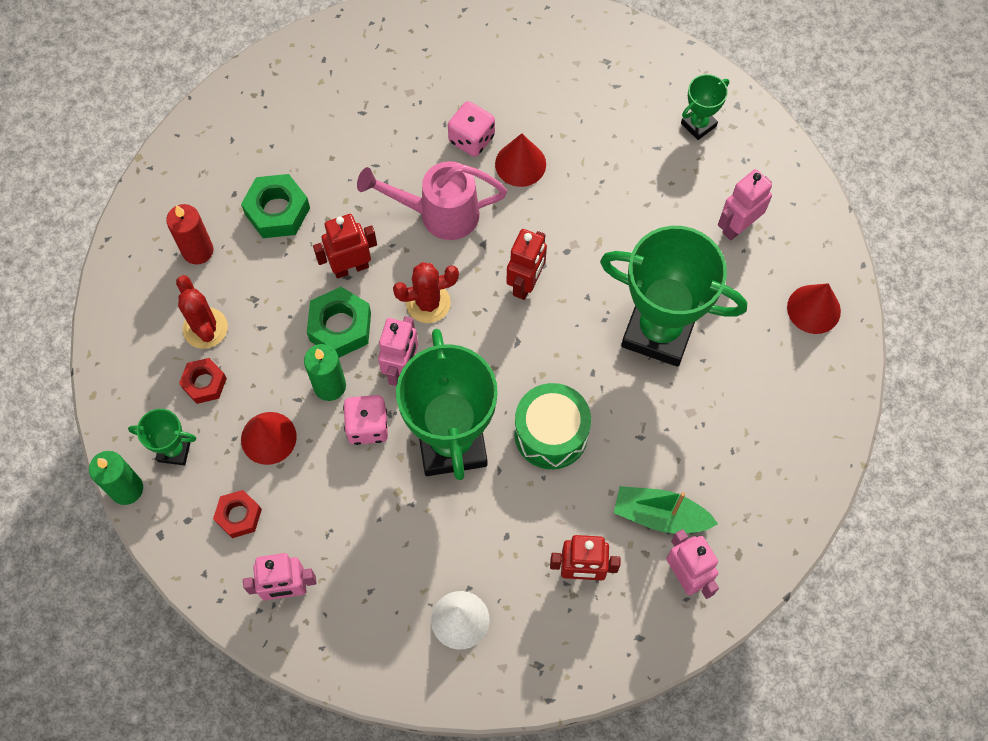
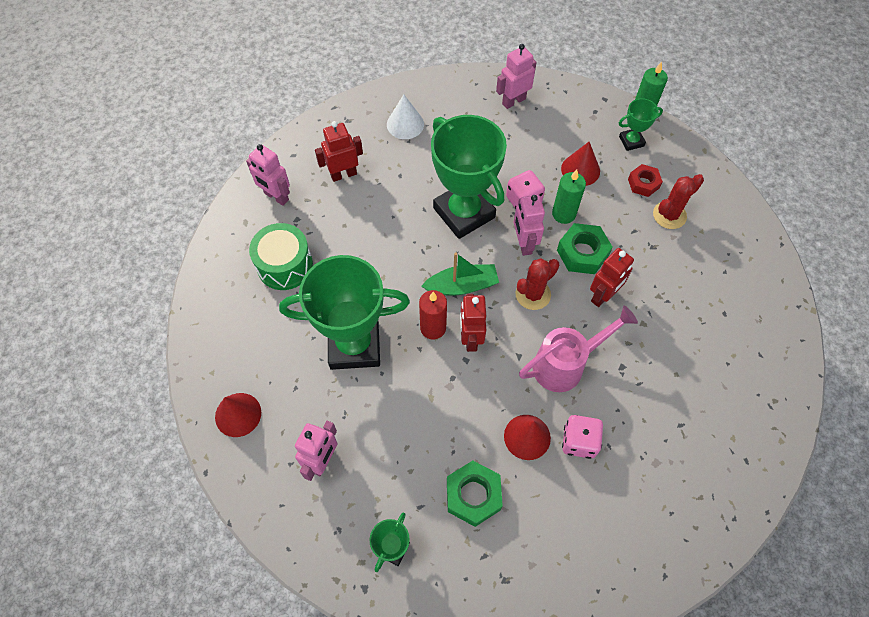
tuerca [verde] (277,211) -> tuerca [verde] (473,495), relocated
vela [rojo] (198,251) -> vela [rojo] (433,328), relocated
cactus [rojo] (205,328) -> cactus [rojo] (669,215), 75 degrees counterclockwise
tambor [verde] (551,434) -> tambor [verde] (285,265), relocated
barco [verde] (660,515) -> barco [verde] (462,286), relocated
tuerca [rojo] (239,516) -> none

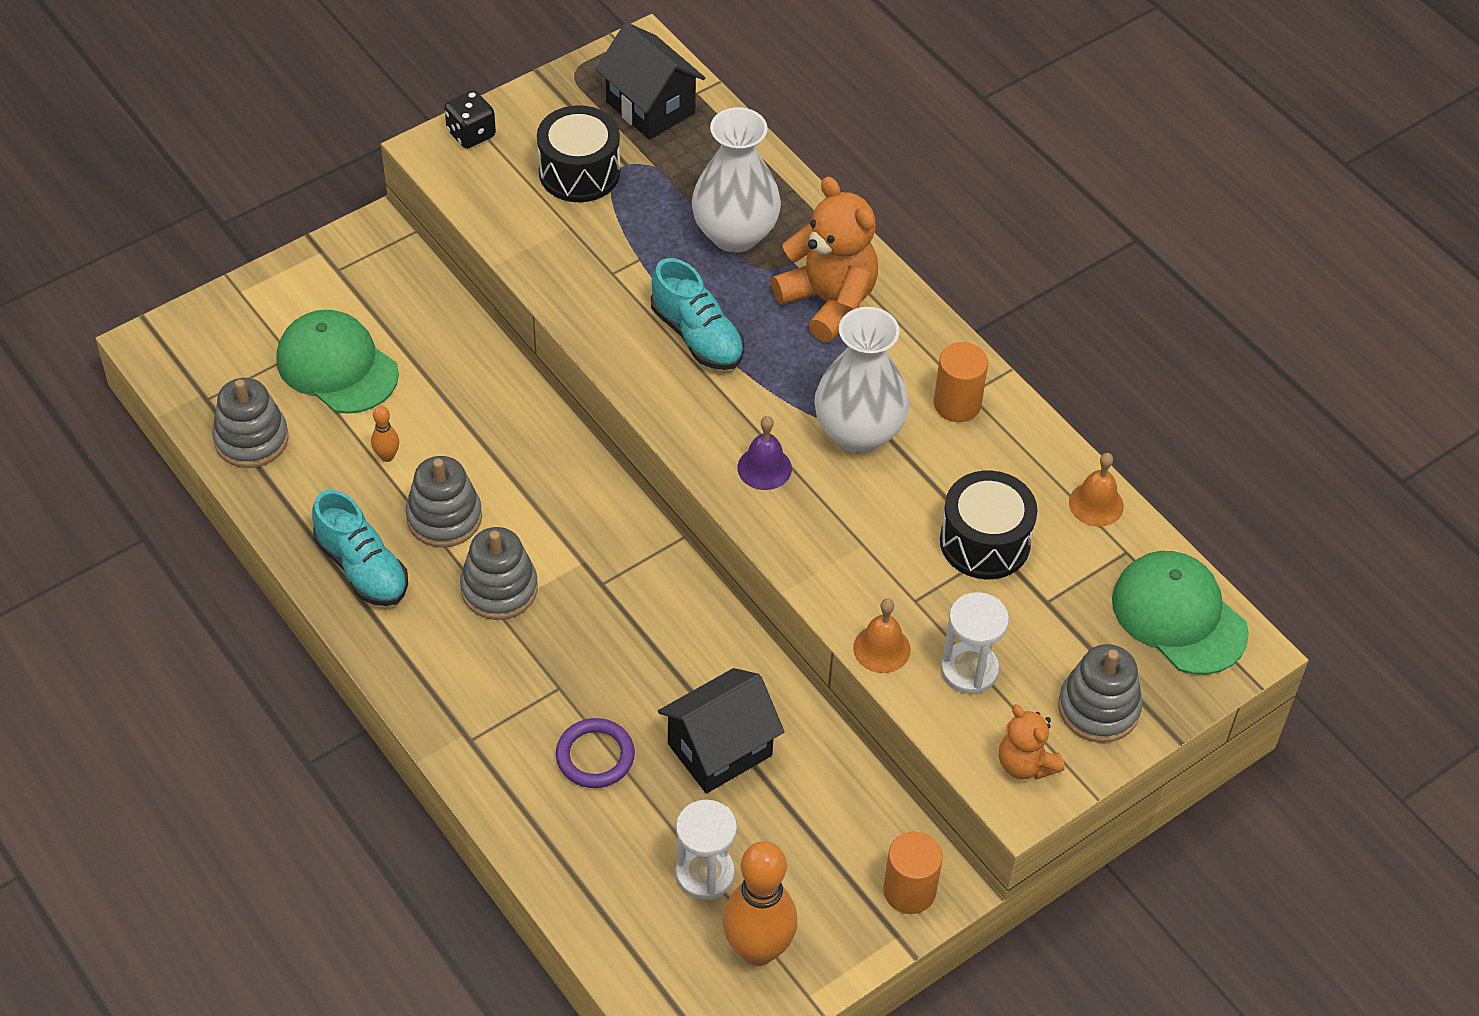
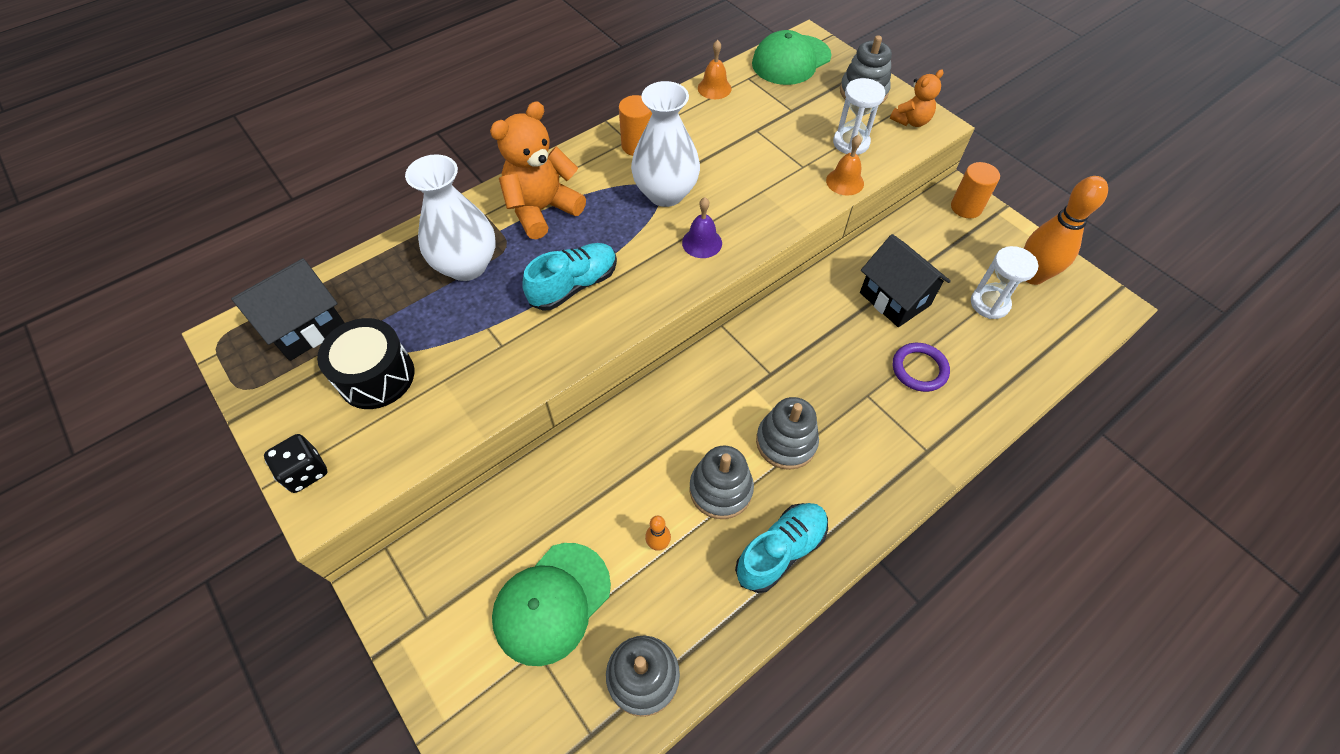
tambor [negro] (985,542) -> none

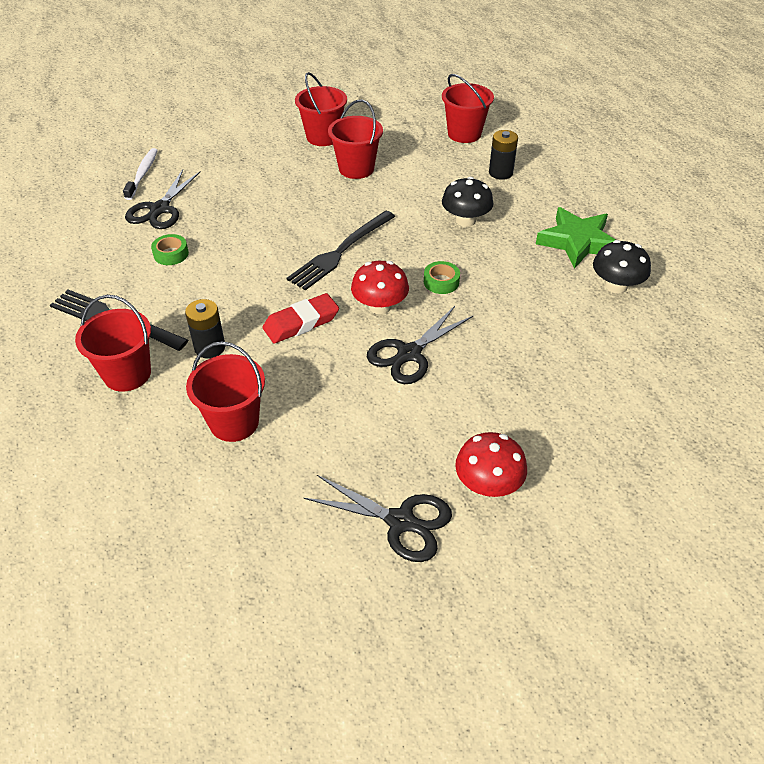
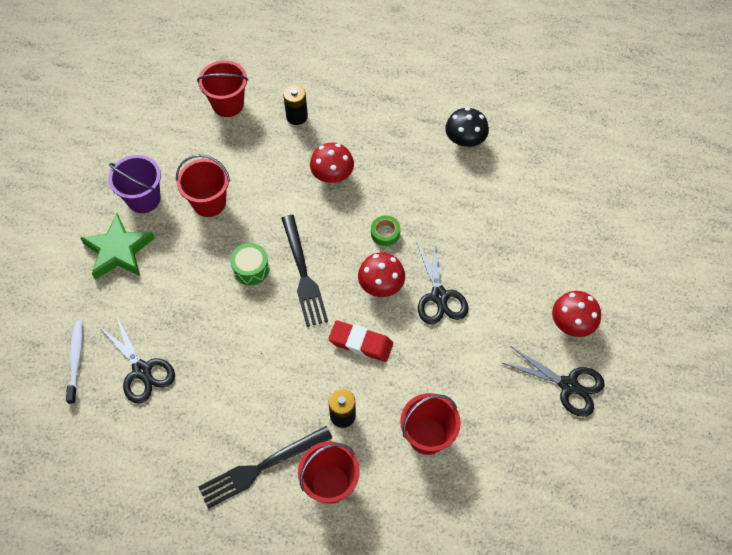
balde [rojo] (323,137) -> balde [morado] (144,199)
cepillo de dientes [blanco] (142,174) -> cepillo de dientes [blanco] (76,360), 45 degrees clockwise
seta [negro] (465,220) -> seta [rojo] (332,175)
estrella [verde] (577,242) -> estrella [verde] (118,251), relocated
cinta adhesiva [verde] (171,254) -> none
goma de borrar [rojo] (301,323) -> goma de borrar [rojo] (361,343), 75 degrees counterclockwise
tijeras [negro] (401,521) -> tijeras [negro] (568,385), 60 degrees clockwise
none -> tambor [verde] (251,269)

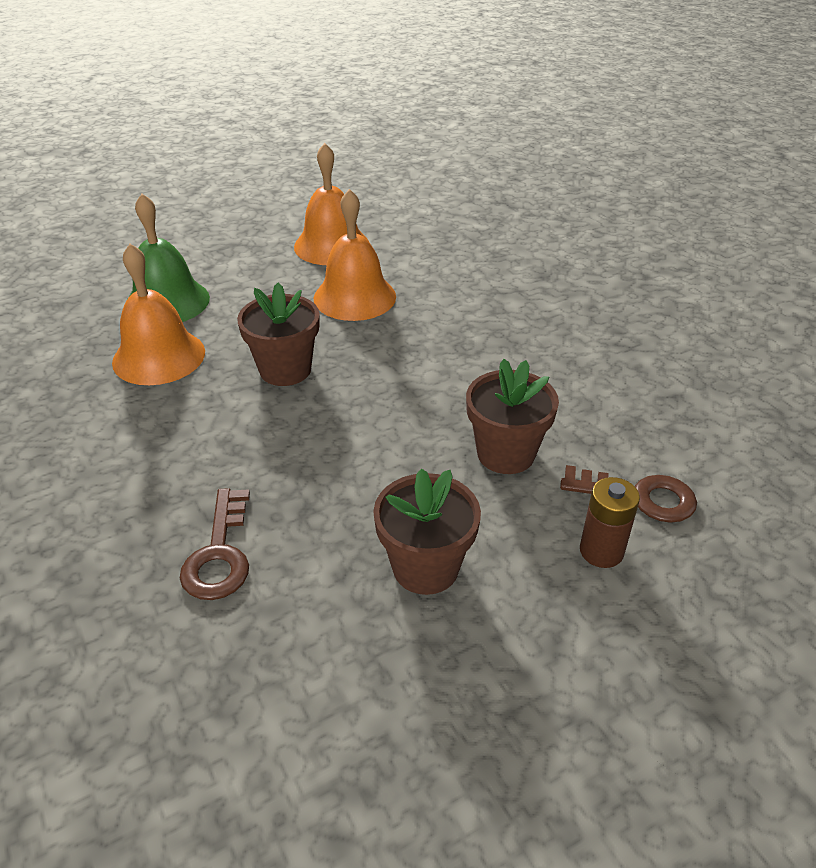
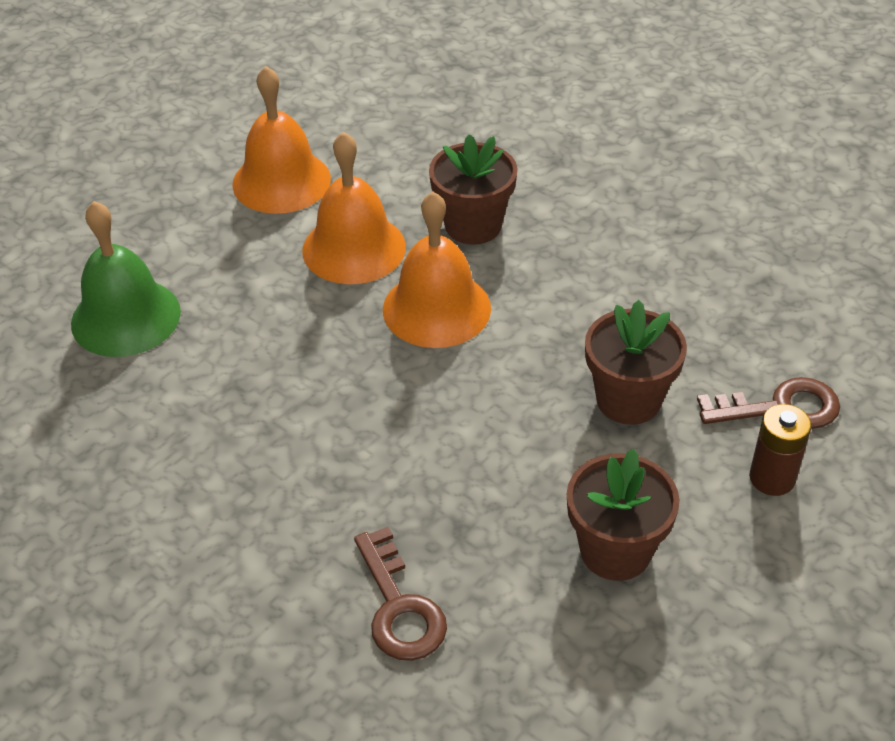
campana [naranja] (159,356) -> campana [naranja] (436,308), relocated
maceta [marrón] (285,370) -> maceta [marrón] (473,225), relocated

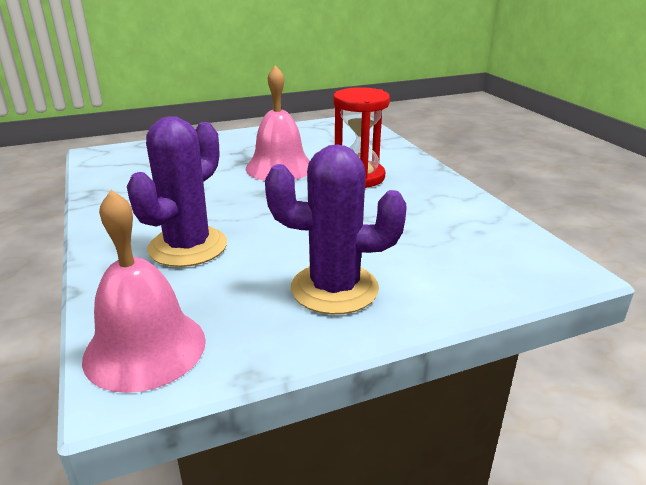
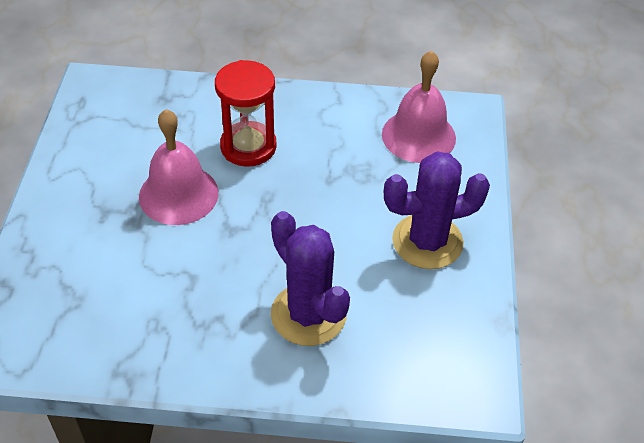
cactus [morado] (334,288) -> cactus [morado] (427,242), 45 degrees clockwise
campana [rosa] (145,348) -> campana [rosa] (418,136), relocated

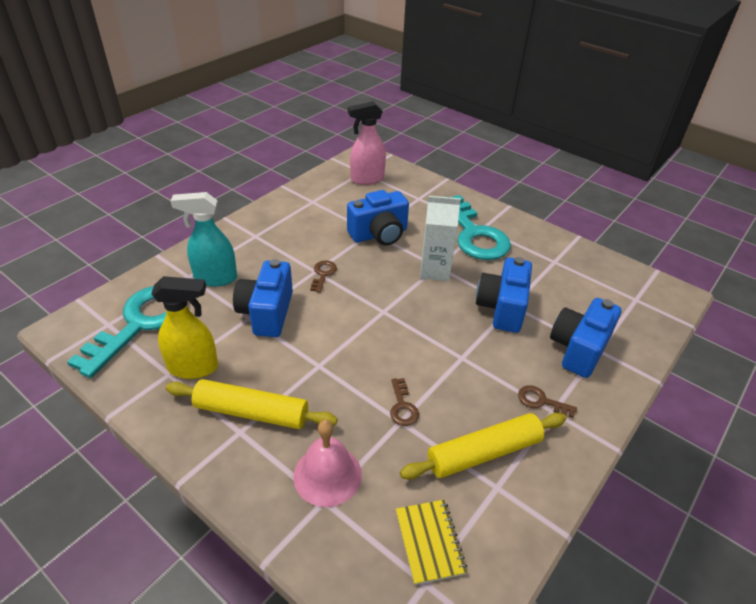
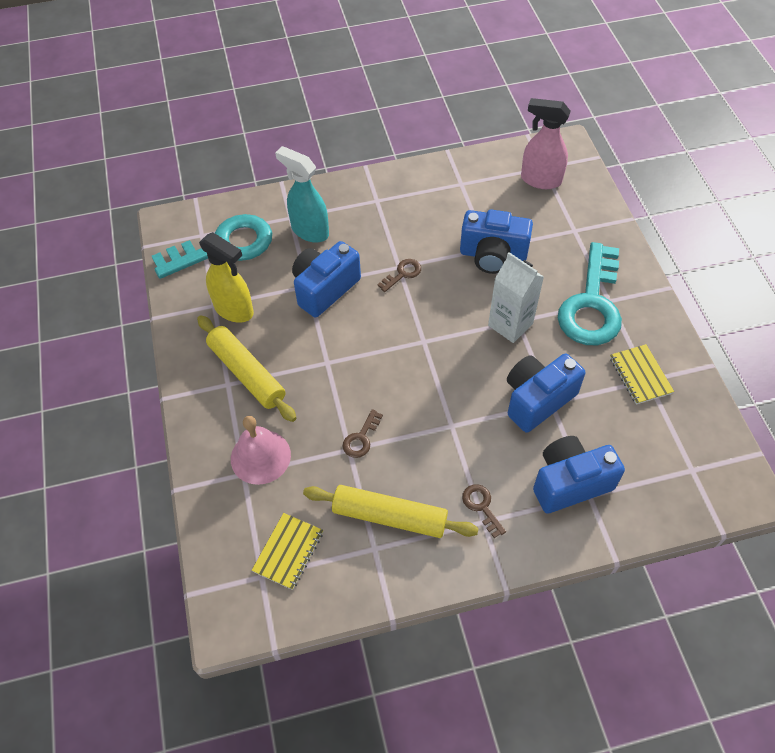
none -> cuaderno [amarillo] (640,375)

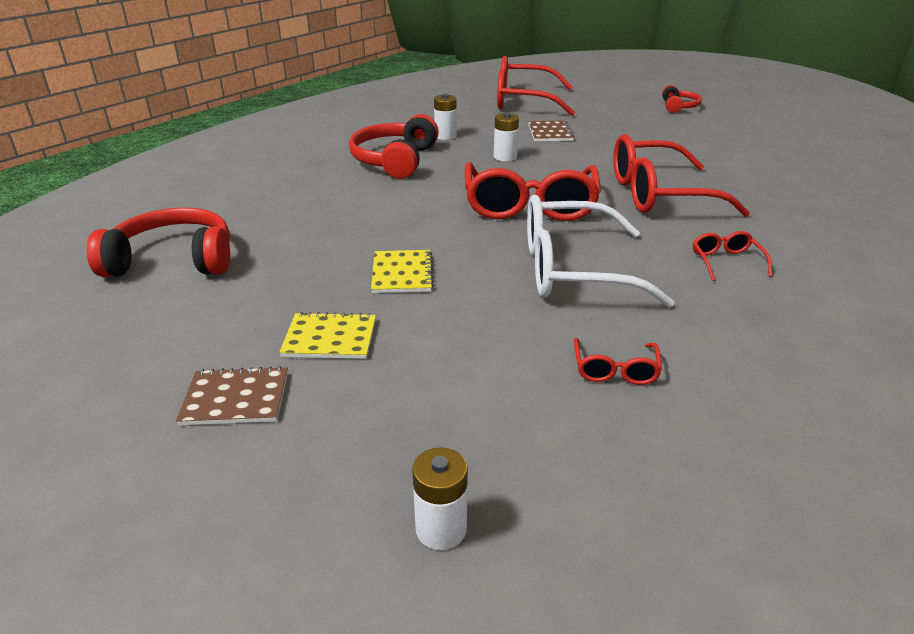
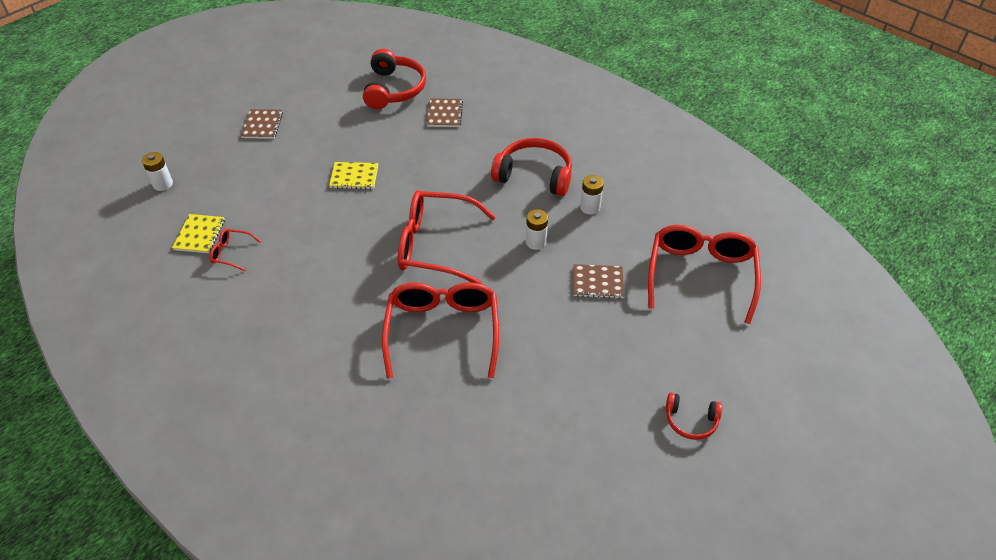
gafas [blanco] (573,270) -> none
gafas [rojo] (726,262) -> none
cuaderno [amarillo] (330,338) -> cuaderno [amarillo] (199,235), relocated
none -> cuaderno [marrón] (444,114)

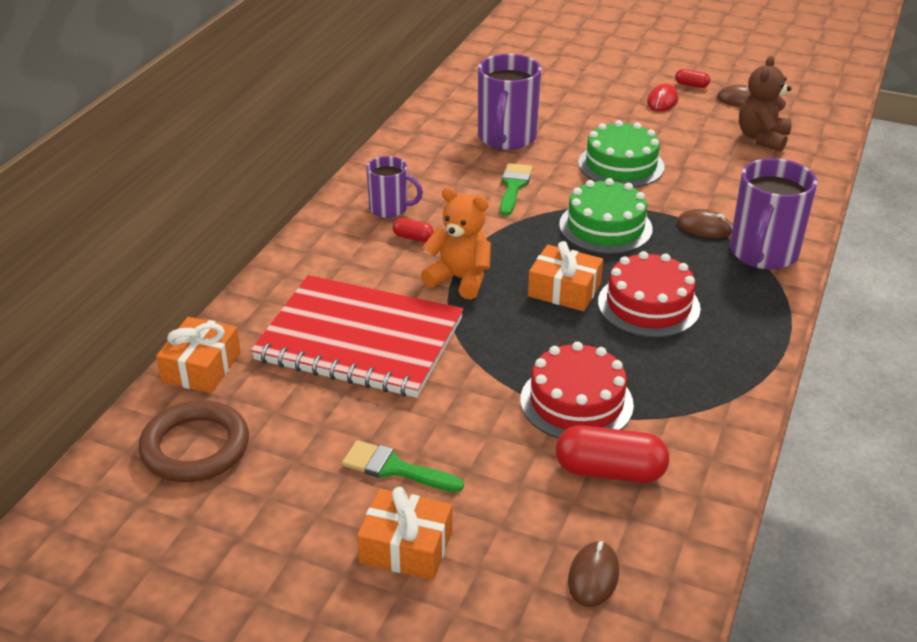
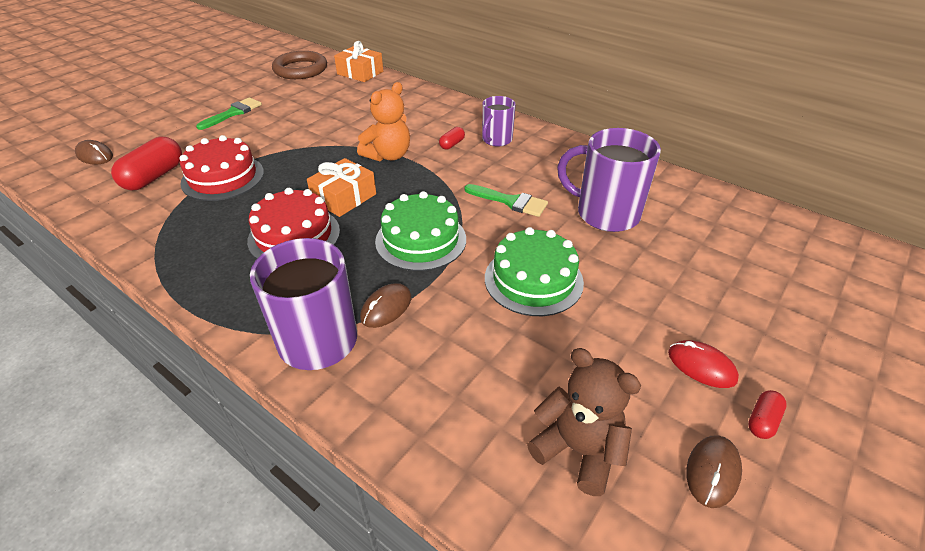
cuaderno [rojo] (360,339) -> none
regalo [naranja] (406,547) -> none

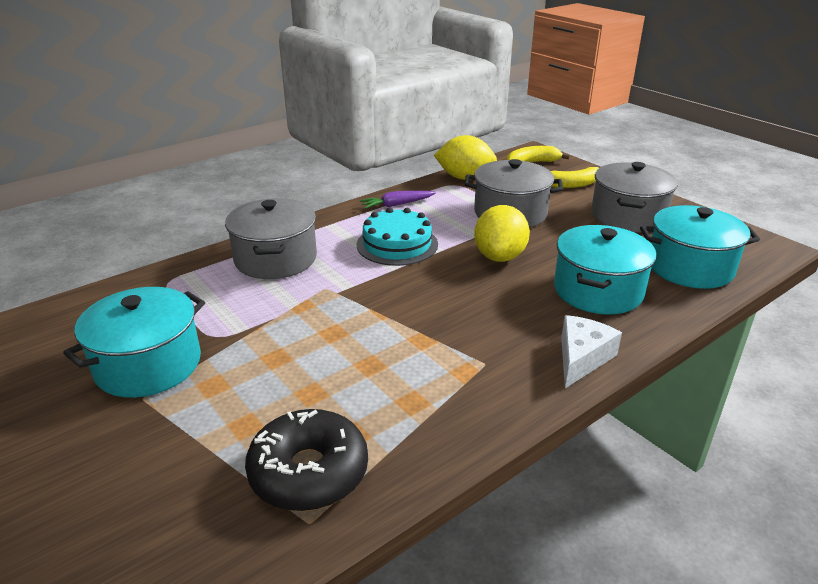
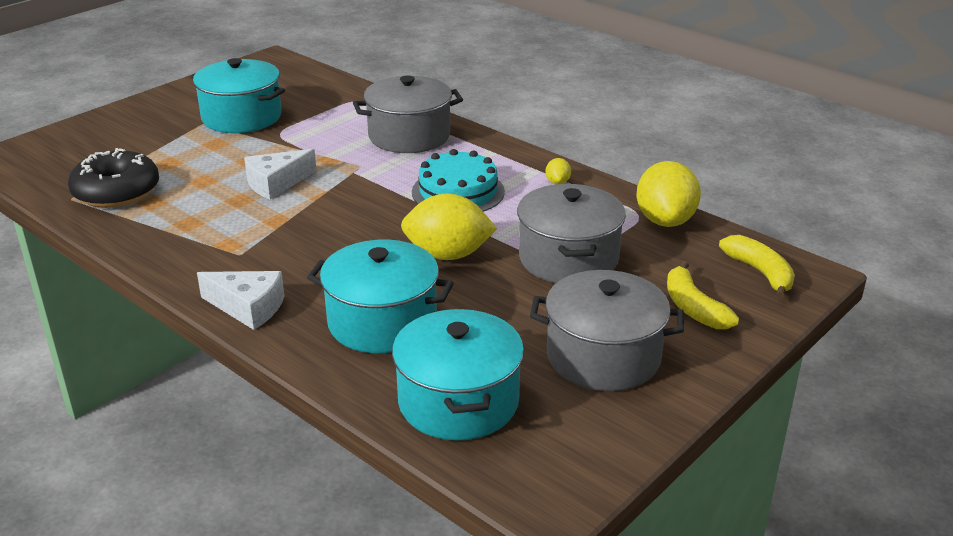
zanahoria [morado] (397,204) -> limón [amarillo] (557,182)
none -> queso [blanco] (276,183)

